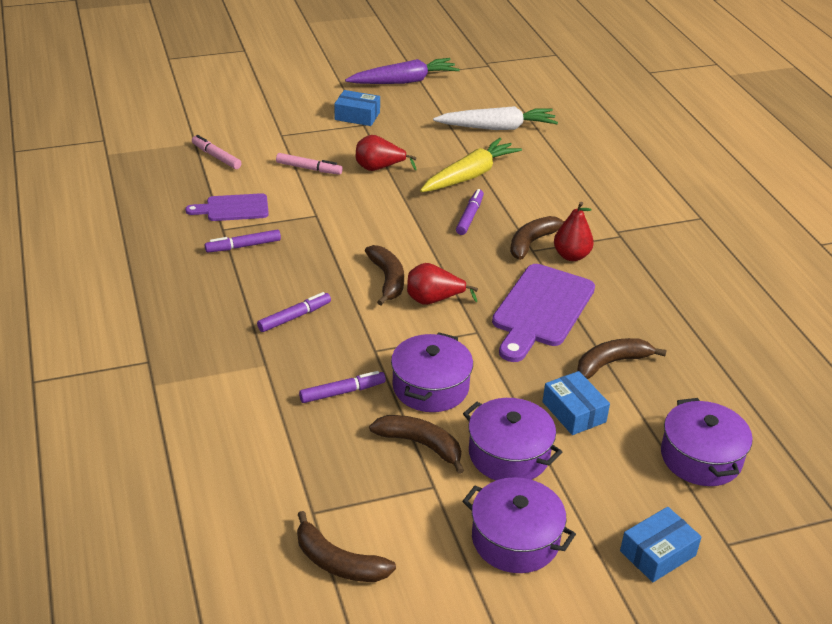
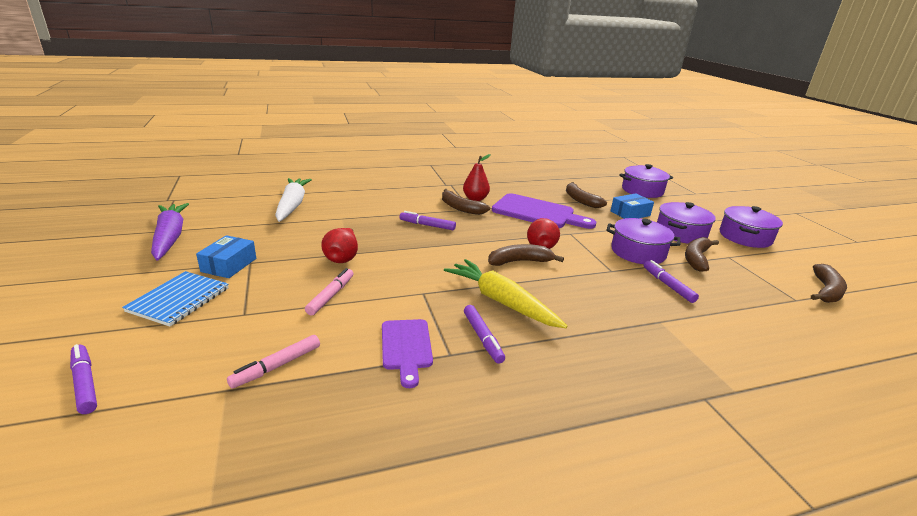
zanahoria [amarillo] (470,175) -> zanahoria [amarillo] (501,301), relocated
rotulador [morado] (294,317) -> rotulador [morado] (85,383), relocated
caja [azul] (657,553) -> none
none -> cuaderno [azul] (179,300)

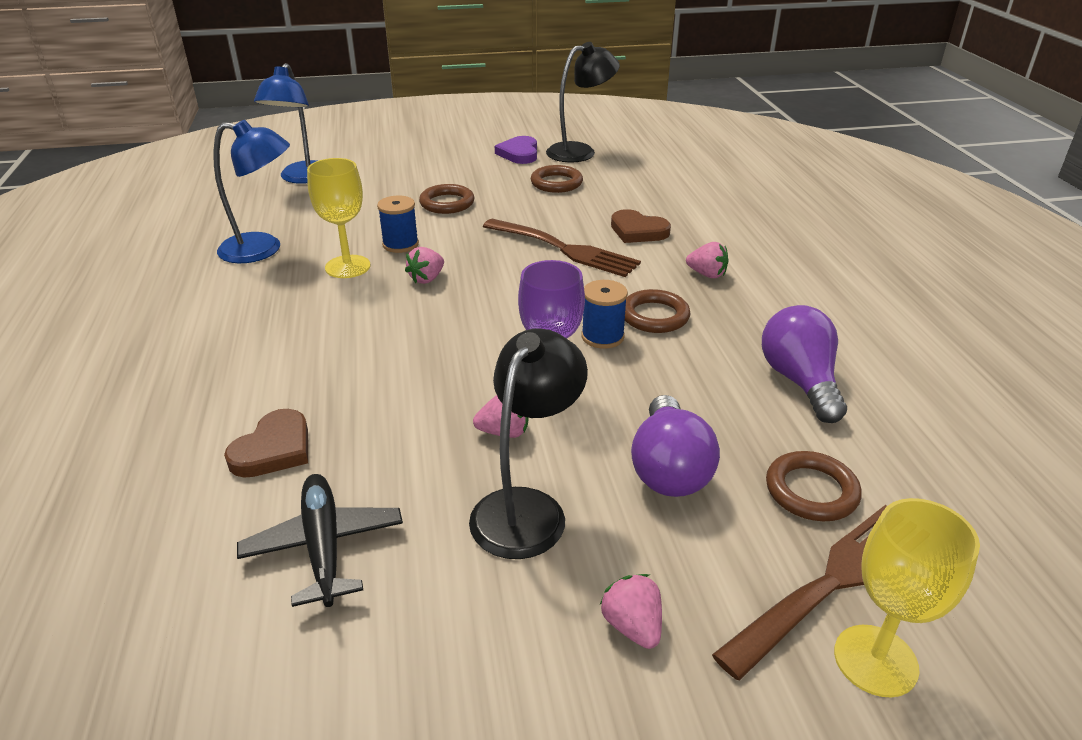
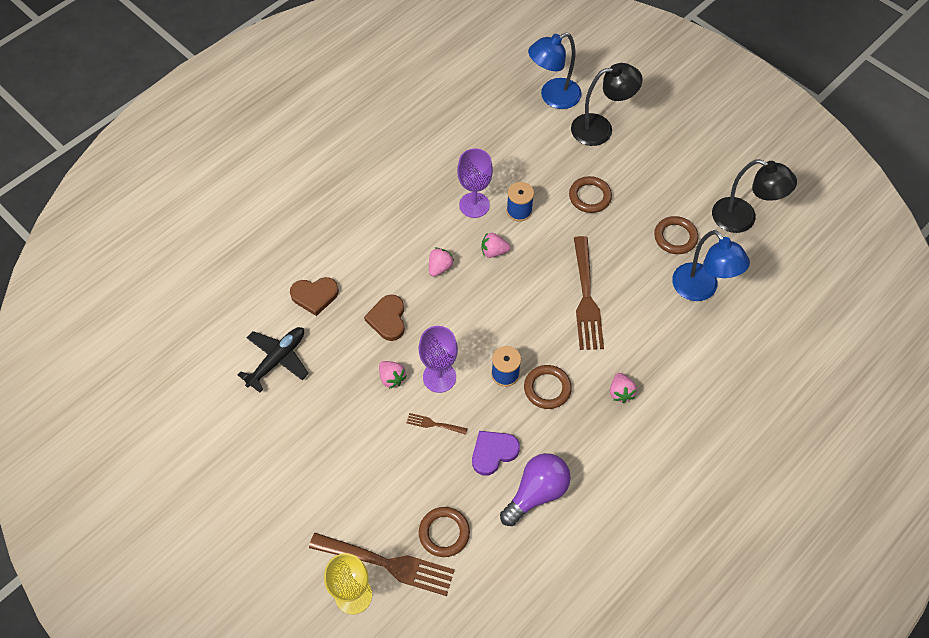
lámpara [azul] (263,249) -> lámpara [azul] (701,290), relocated
corazón [morado] (519,153) -> corazón [morado] (493,452), relocated
copa [amarillo] (347,267) -> copa [morado] (474,205)
corazón [marrón] (638,231) -> corazón [marrón] (388,319), relocated
lámpara [negro] (527,508) -> lámpara [negro] (600,128), relocated
bombilla [morado] (669,469) -> none
fresa [rosa] (632,626) -> fresa [rosa] (440,267), relocated
none -> tenedor [marrón] (434,424)

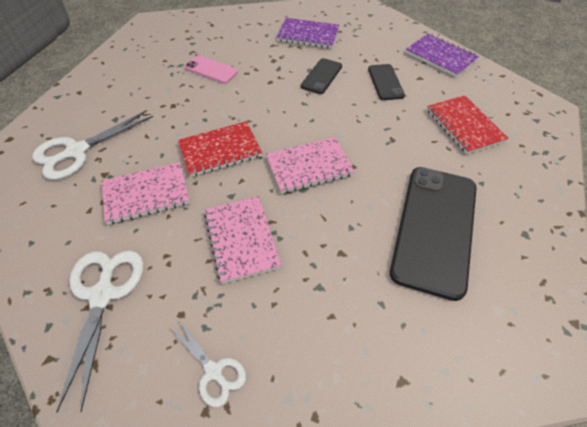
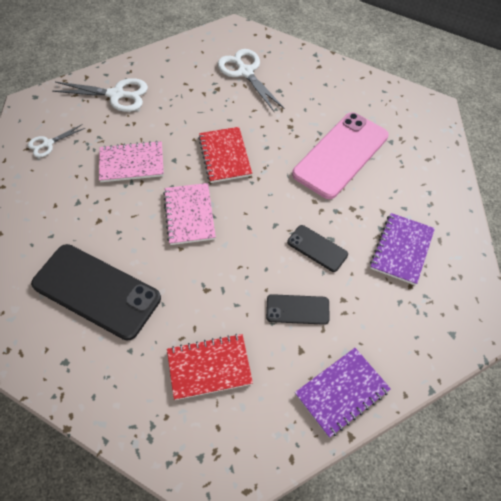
móvil [rosa] (211,70) -> móvil [rosa] (340,155), x2.03
cuaderno [rosa] (146,194) -> none

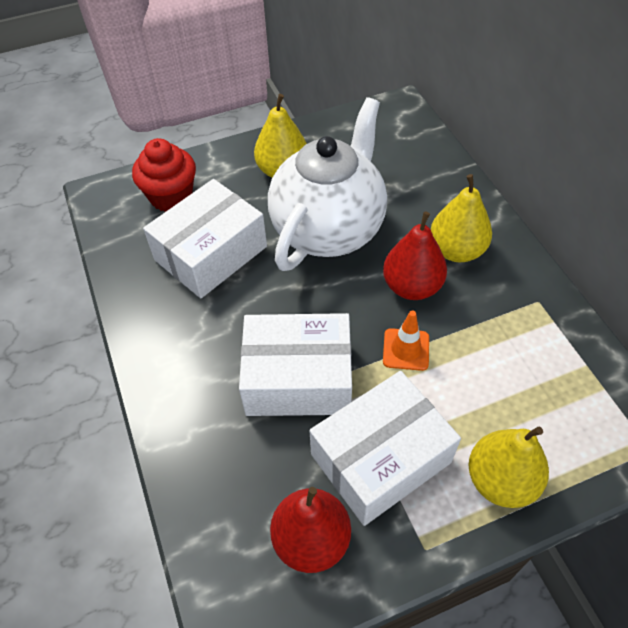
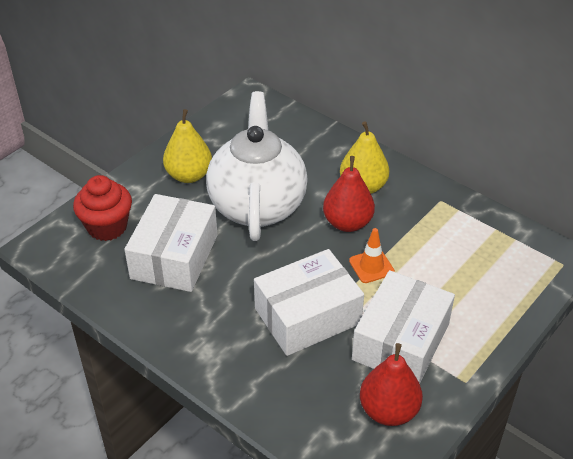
pera [amarillo] (501,480) -> none

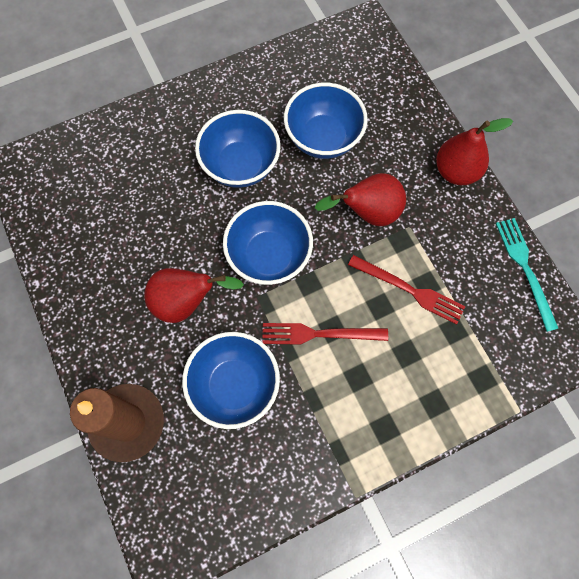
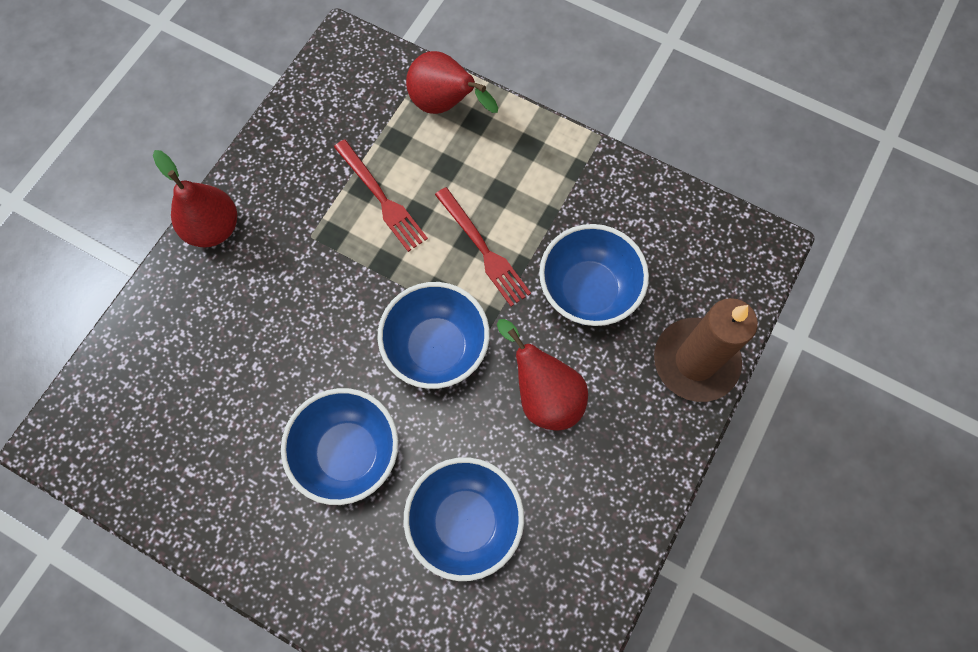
cuenco [azul] (323,138) -> cuenco [azul] (465,521), relocated
pera [rojo] (368,213) -> pera [rojo] (445,105), relocated
tenedor [turquesa] (525,269) -> none
tenedor [rojo] (409,290) -> tenedor [rojo] (381,198), 150 degrees clockwise

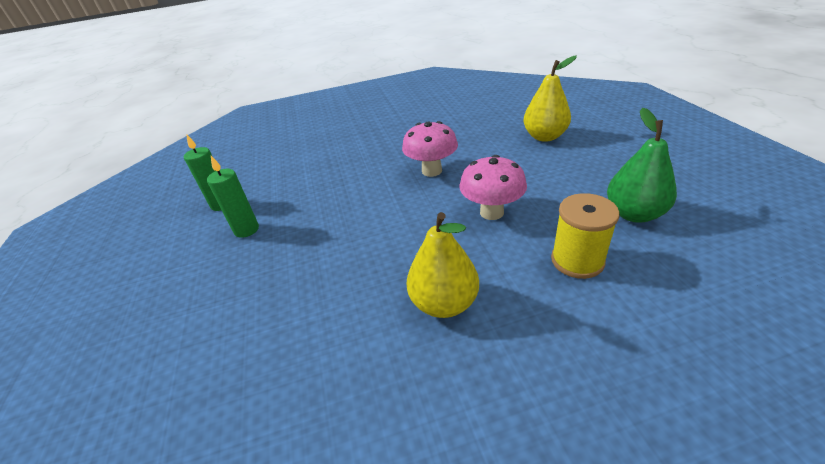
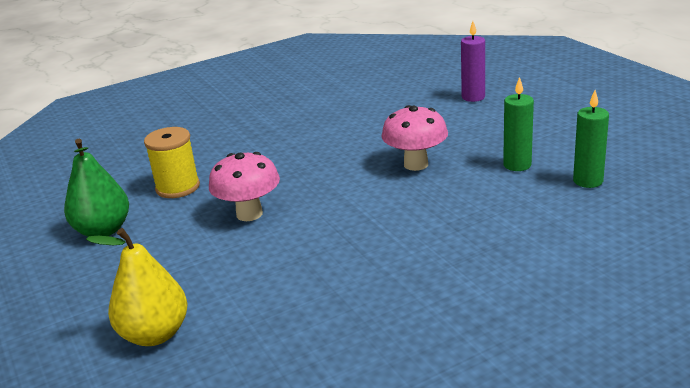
seta [rosa] (432,171) -> seta [rosa] (416,164), relocated
pera [amarillo] (444,303) -> none
none -> vela [morado] (473,97)

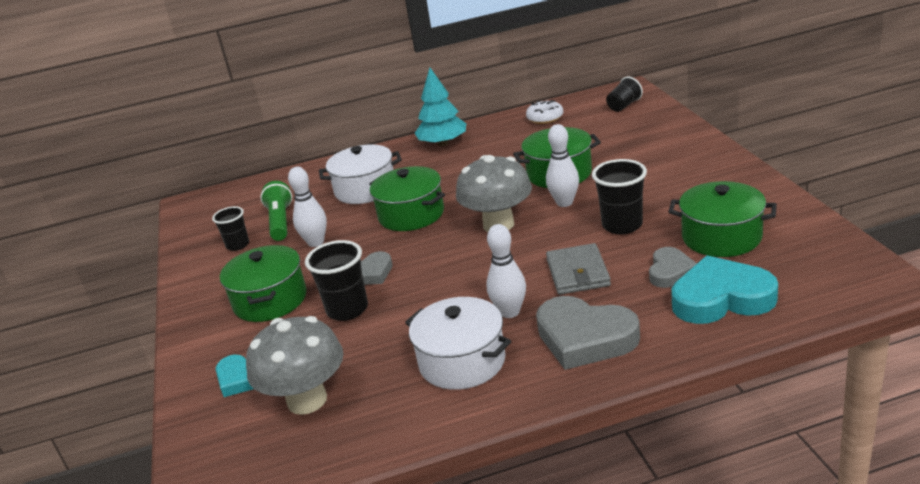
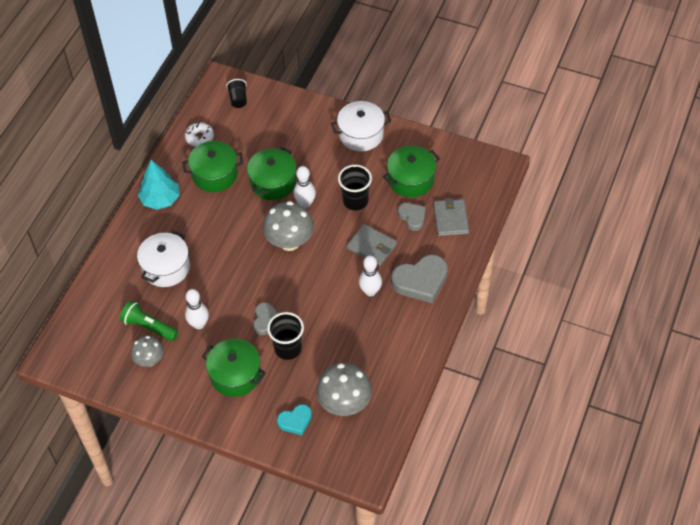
olla [verde] (411,214) -> olla [verde] (215,174), relocated
vaso [negro] (238,245) -> seta [gris] (149,360)
corazón [turquesa] (721,298) -> cartera [gris] (450,219)
olla [blanco] (462,361) -> olla [blanco] (361,134), relocated

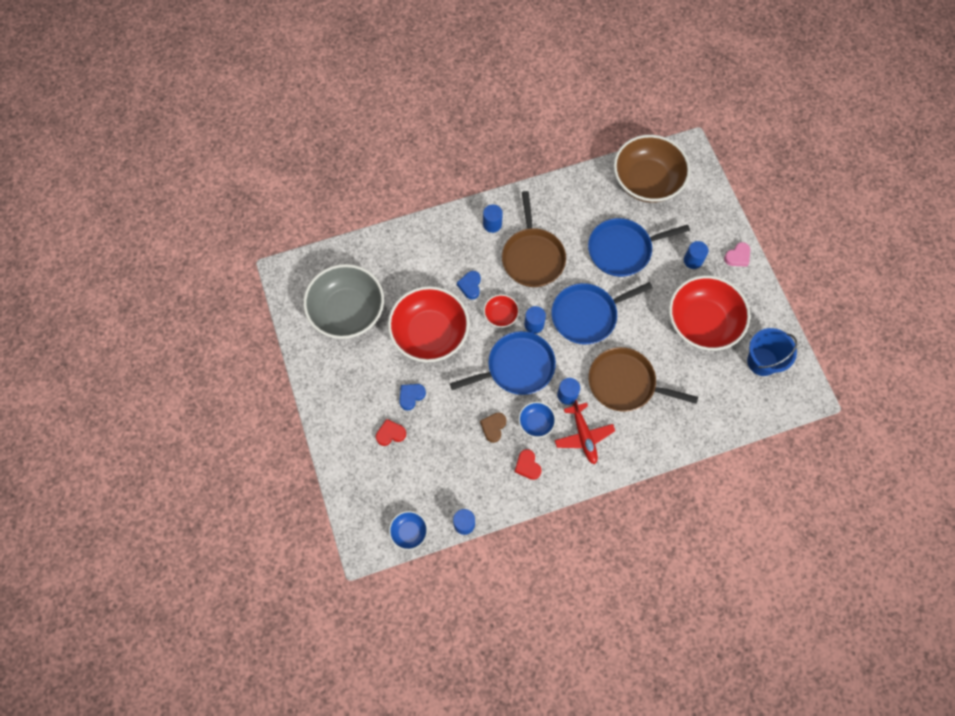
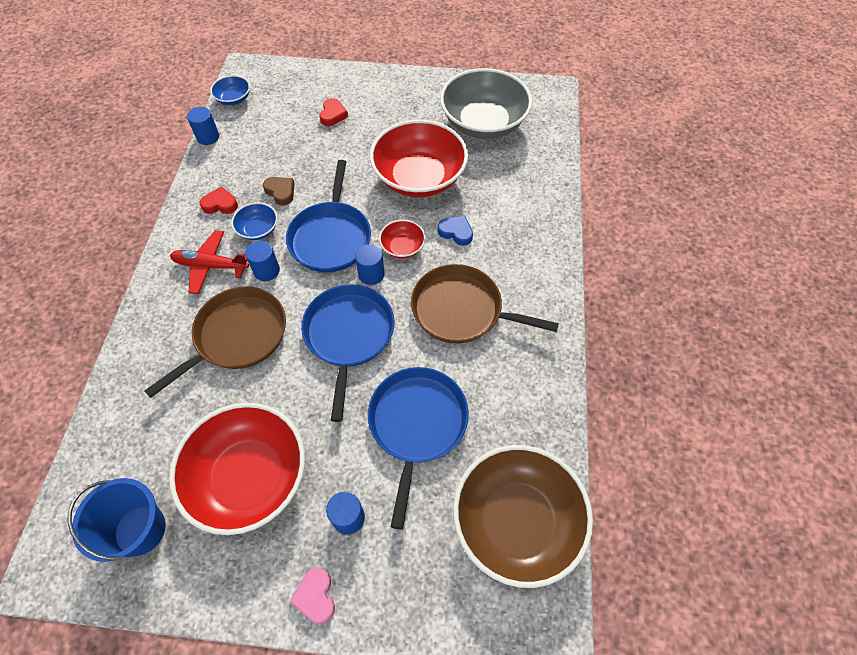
cilindro [azul] (492,224) -> none
corazón [azul] (411,396) -> none

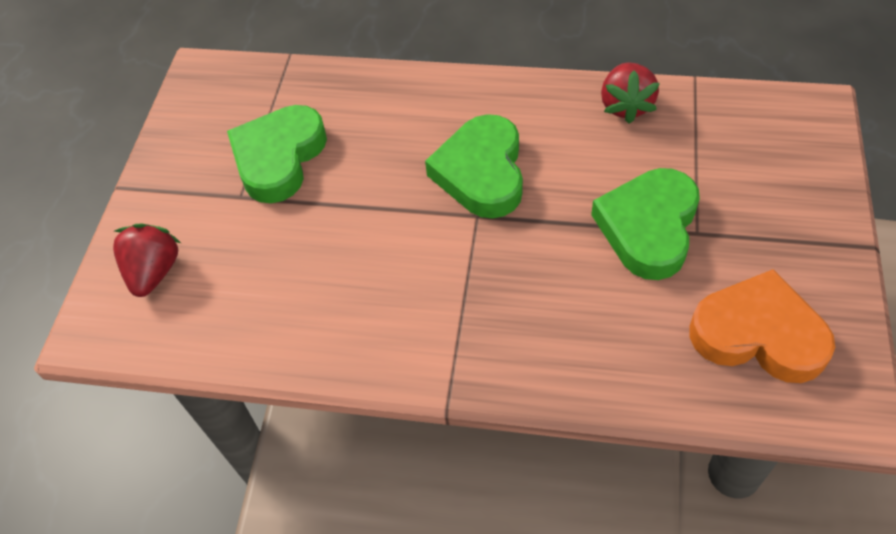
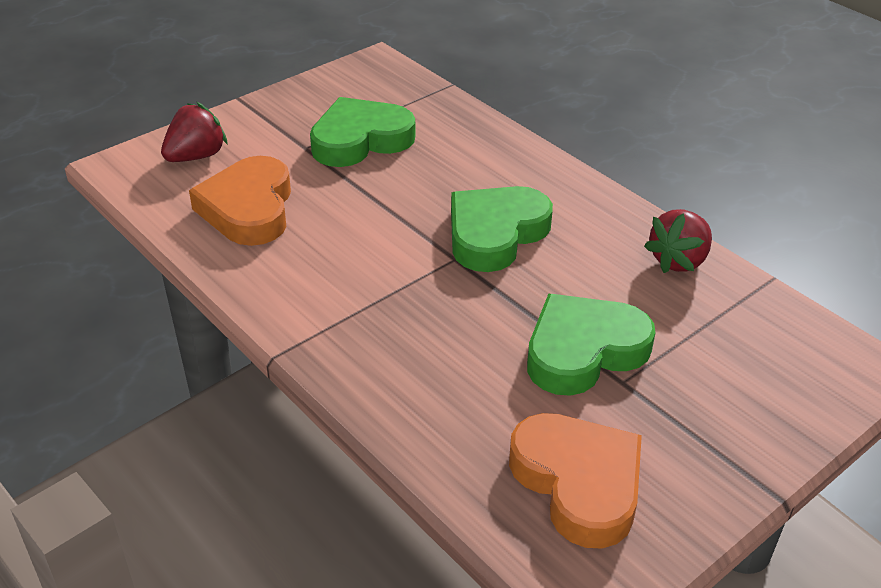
none -> corazón [naranja] (248,208)

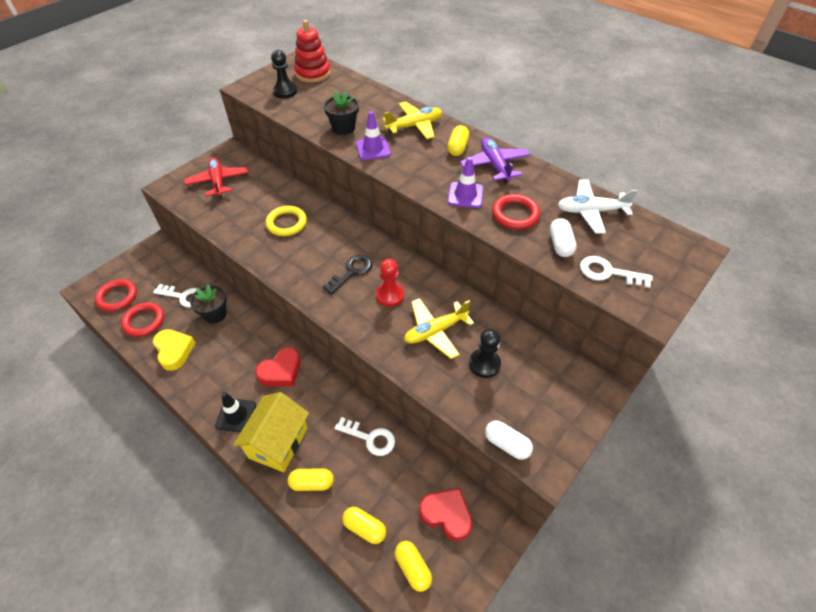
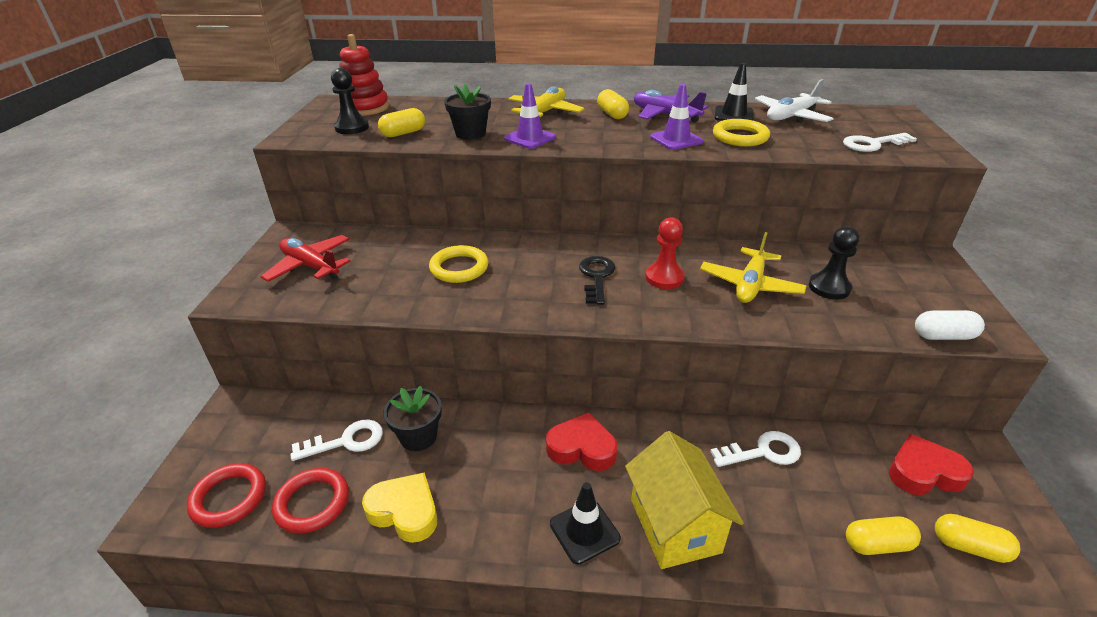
anillo [rojo] (515,214) -> anillo [amarillo] (740,137)
cápsula [blanco] (560,244) -> none
corazón [rojo] (281,371) -> corazón [rojo] (582,448), 90 degrees counterclockwise
cápsula [amarillo] (312,483) -> cápsula [amarillo] (403,133), relocated
none -> cono de tráfico [negro] (733,115)

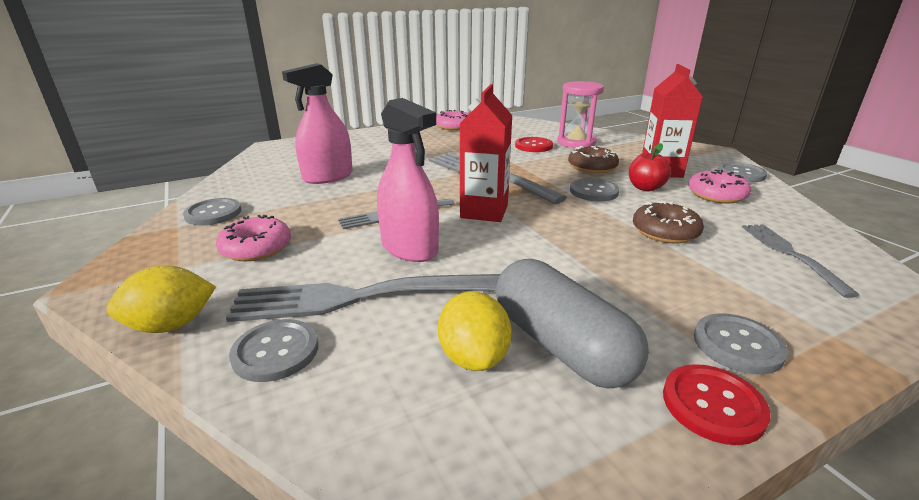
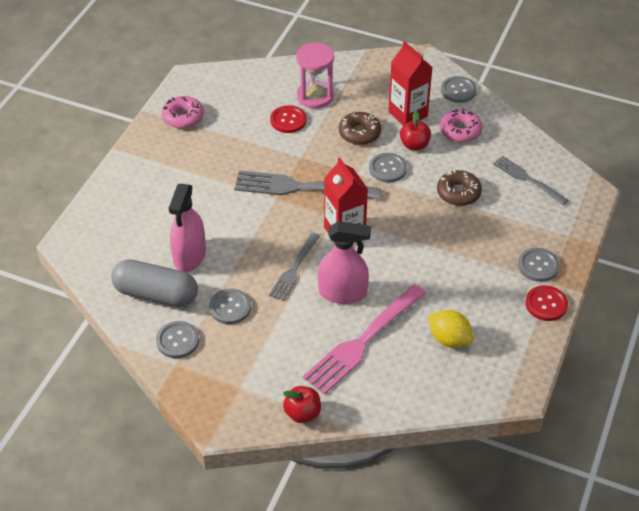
rosquilla [rosa] (256,248) -> none
cápsula [gris] (561,345) -> cápsula [gris] (156,294), relocated
limón [amarillo] (171,325) -> manzana [rojo] (302,413)
tenedor [gris] (359,297) -> tenedor [rosa] (363,341)
botón [gris] (275,352) -> botón [gris] (230,307), relocated

